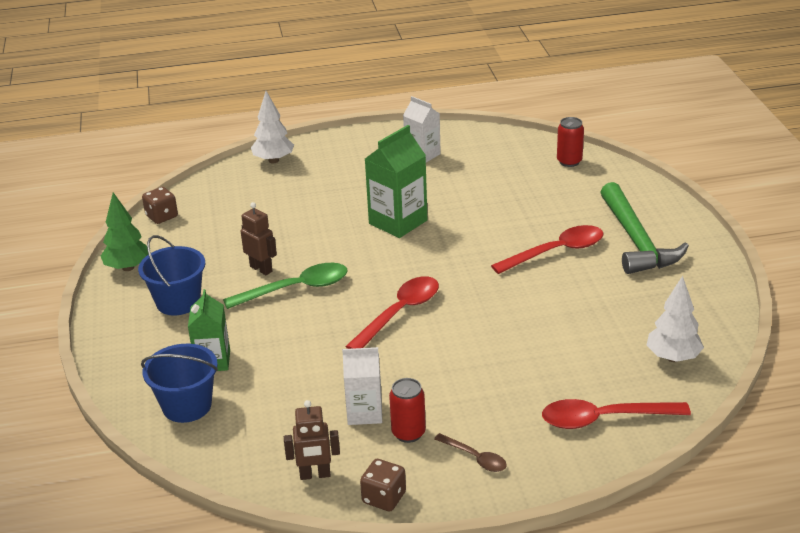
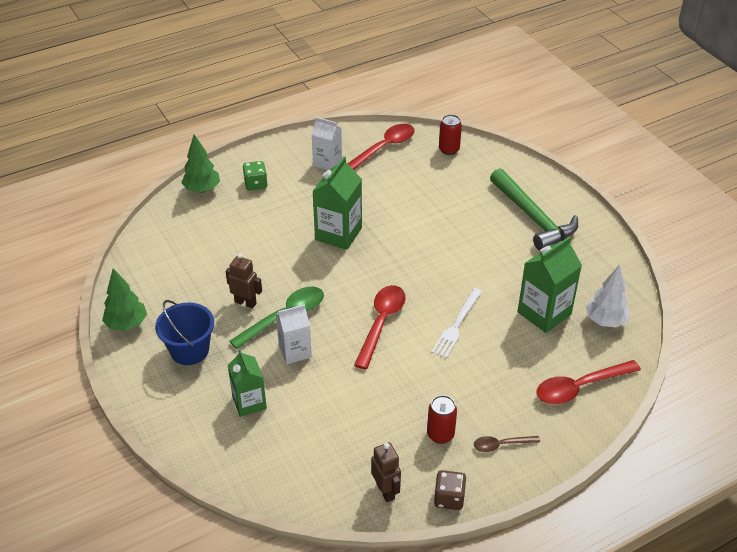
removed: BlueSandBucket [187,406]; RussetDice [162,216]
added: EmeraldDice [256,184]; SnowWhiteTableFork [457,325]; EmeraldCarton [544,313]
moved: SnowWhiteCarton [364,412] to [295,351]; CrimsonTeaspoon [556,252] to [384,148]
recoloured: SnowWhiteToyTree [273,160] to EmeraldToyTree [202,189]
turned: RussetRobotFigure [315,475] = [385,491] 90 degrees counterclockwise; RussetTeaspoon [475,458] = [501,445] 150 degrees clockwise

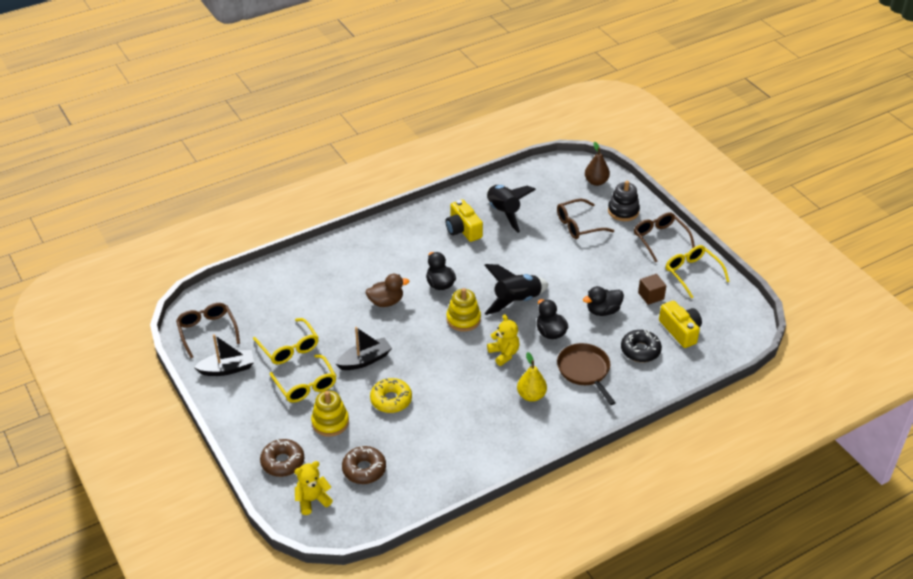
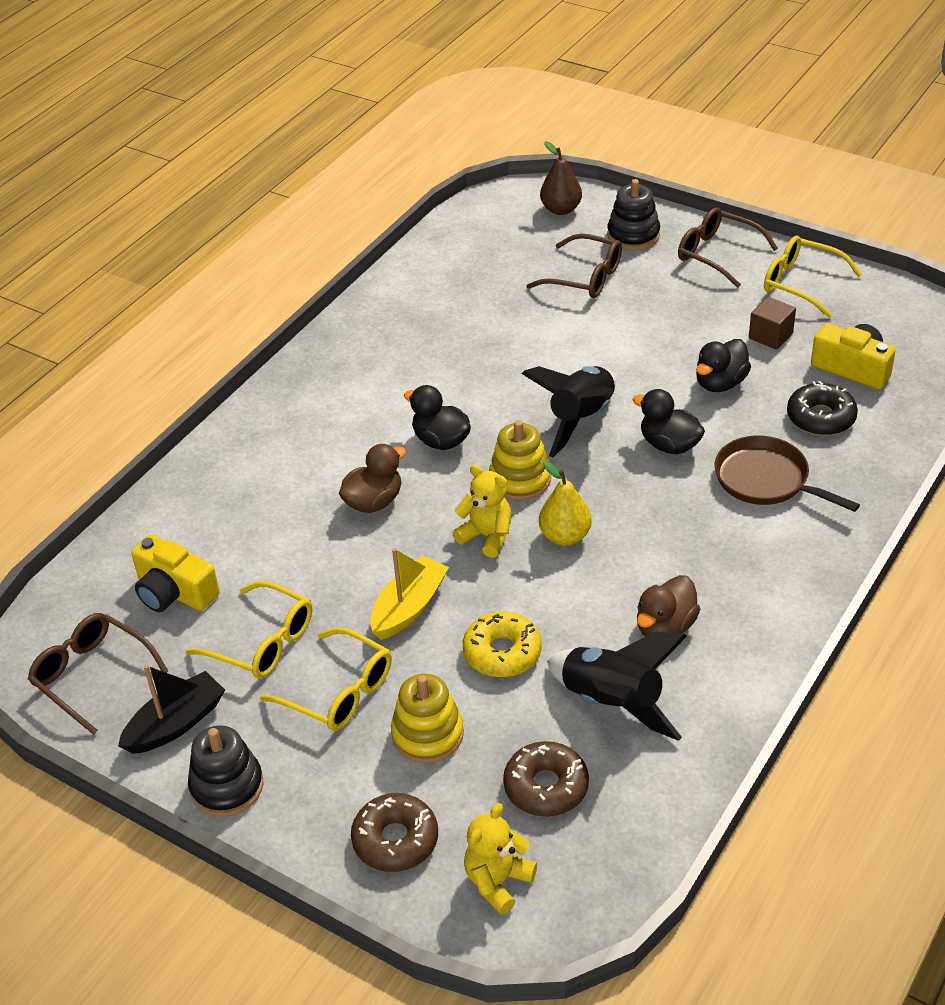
added: EbonyStackingRings [227,786]; RussetDuck [665,627]
moved: GoldenPhotoCamera [463,229] to [174,592]; GoldenTeddy [504,354] to [487,536]; GoldenPearFruit [531,395] to [565,536]; EbonyRocket [504,213] to [612,704]
recoloured: EbonyToyBoat [365,360] to GoldenToyBoat [409,607]
turned: RussetGlasses [578,225] = [585,277] 105 degrees counterclockwise

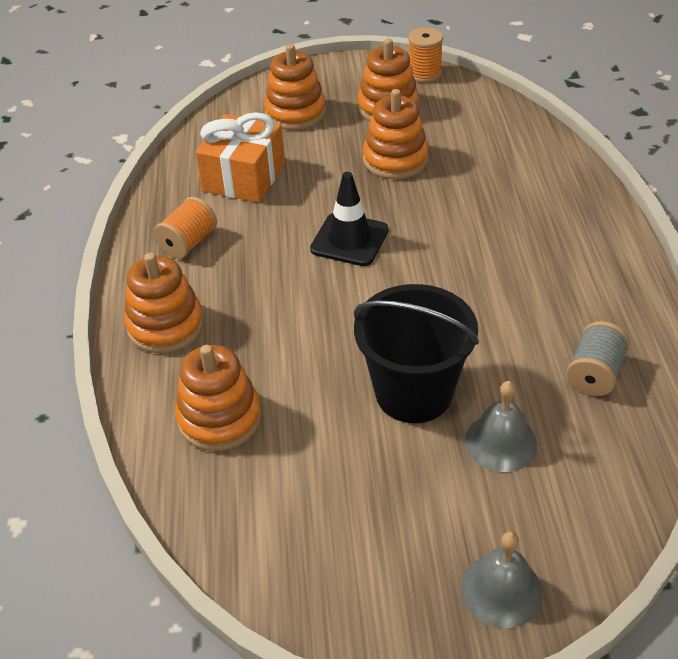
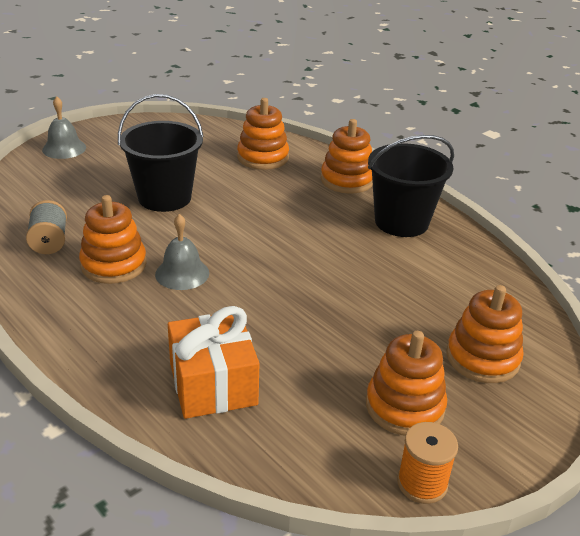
removed: EbonyRoadCone [349,240]
moved: OrangeColouredStackingRings [395,160] to [114,264]; GrayBell [500,442] to [182,273]; OrangeColouredPresent [244,177] to [213,384]
replaced: OrangeColouredSpool [188,243] to EbonySandBucket [401,222]

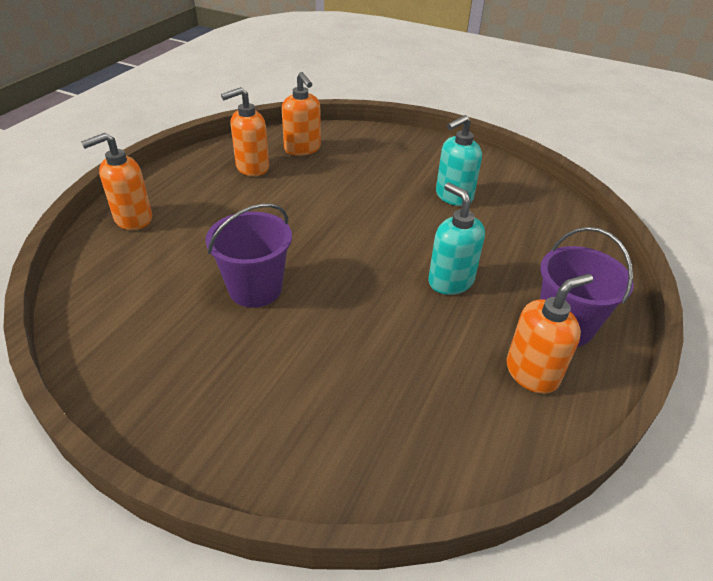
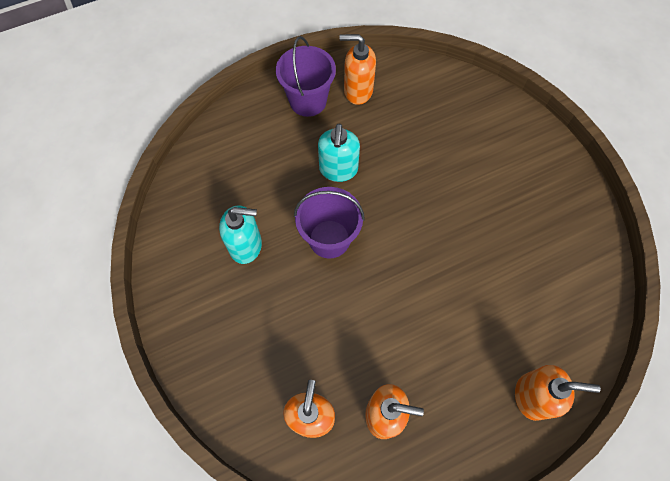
moved: RoyalPurpleSandBucket [255,289] to [329,239]

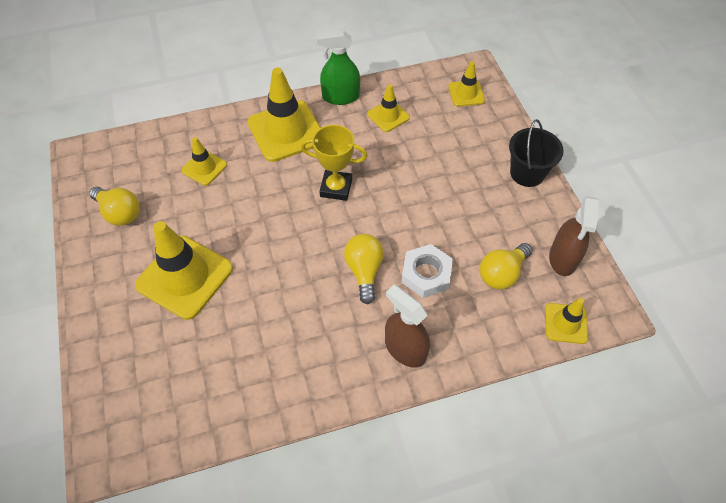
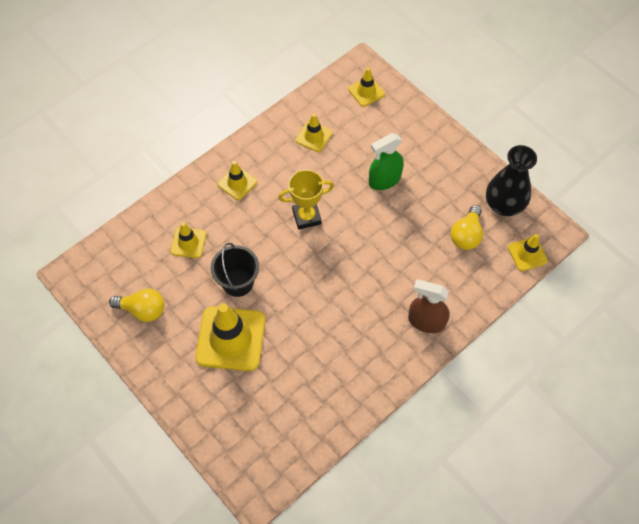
removed: GoldenLightBulb [364,271]; SnowWhiteHexagonNut [426,274]
moved: EbonySandBucket [527,173] to [238,282]; EmeraldSprayBottle [340,97] to [384,180]
replaced: RussetSprayBottle [563,258] to EbonyVase [504,205]
resized: GoldenRoadCone [286,131] = [237,183] x0.52

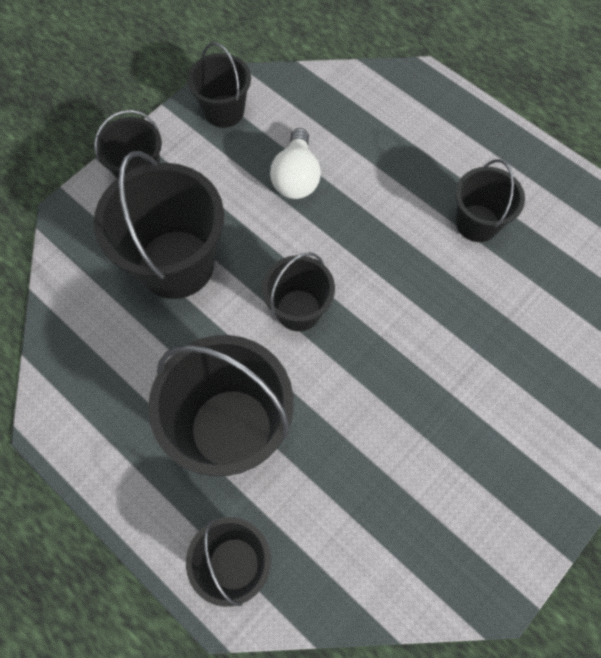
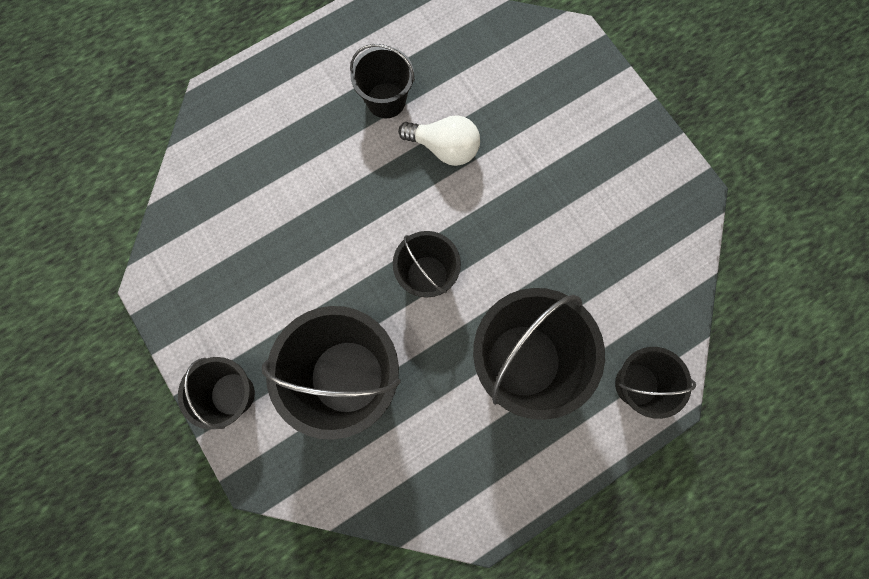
removed: EbonySandBucket [224,111]
moved: SnowWhiteLightBulb [296,177] to [444,148]

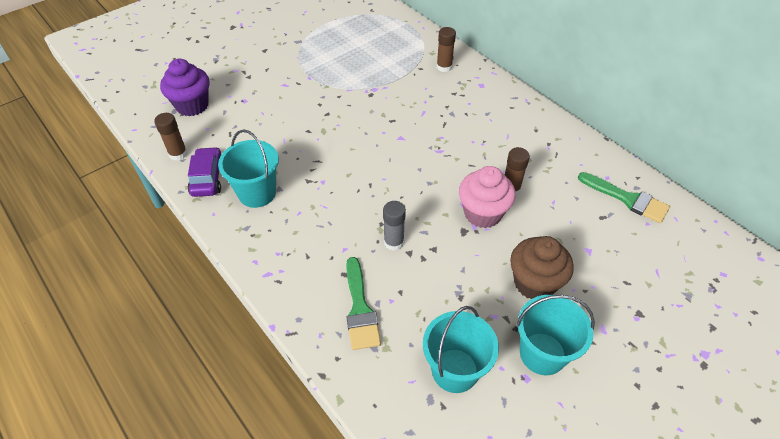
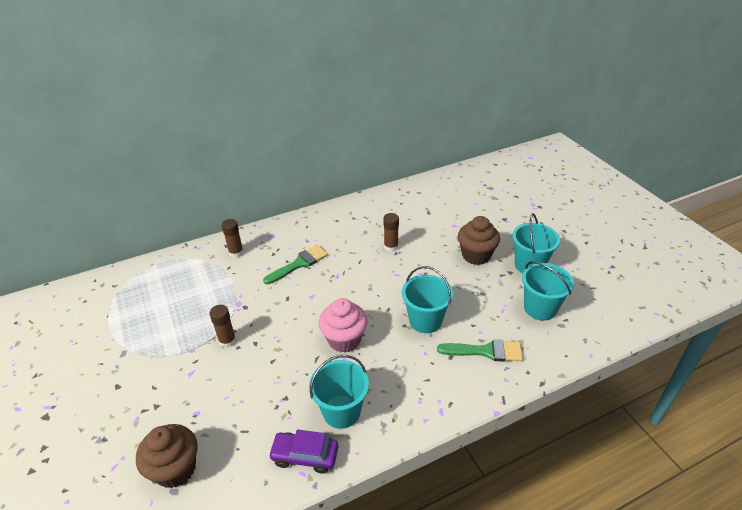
moved: RussetGlue [178,154] to [227,341]; EmeraldPaintBrush [627,199] to [299,264]; PinkFairyCake [482,213] to [344,340]
replaced: GrayGlue [394,242] to AquaSandBucket [425,320]
recoloured: RoyalPurpleFairyCake [192,105] to RussetFairyCake [175,469]

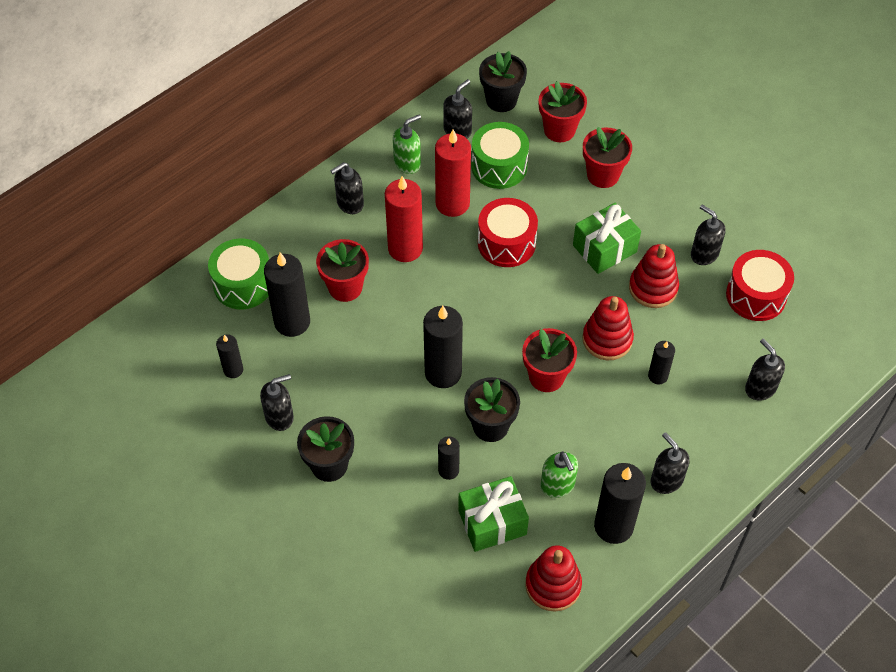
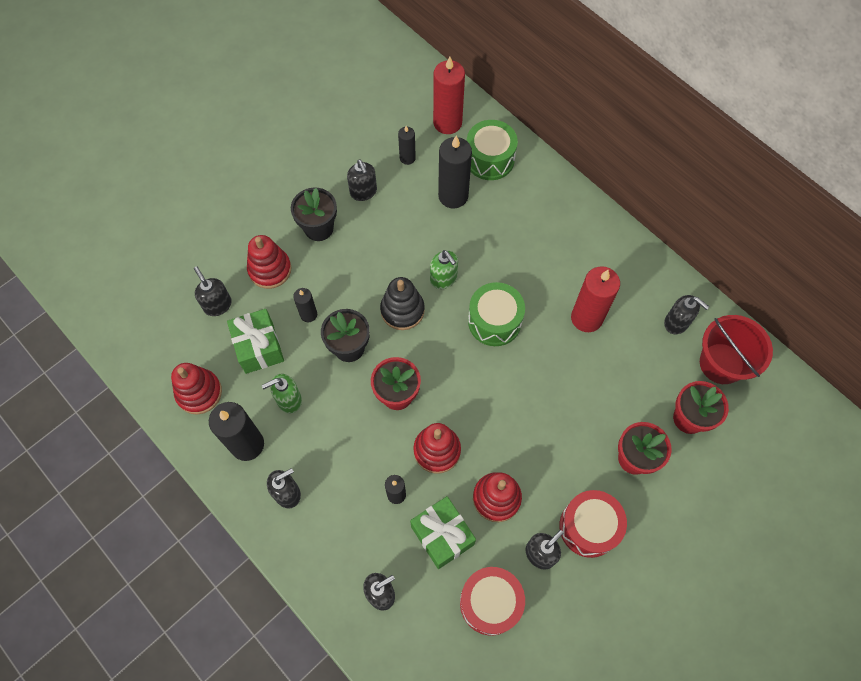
removed: CrimsonPlantPot [345,287]
added: CrimsonStackingRings [270,269]
moved: EbonySoapPump [350,203] to [217,305]; EmeraldPresent [604,248] to [442,535]; EmeraldSoapPump [407,163] to [443,279]; CrimsonPillarCandle [405,248] to [447,123]; EmeraldDrum [499,166] to [494,321]; CrimsonDrum [506,243] to [589,527]
replaced: EbonyPillarCandle [443,373] to EbonyStackingRings [402,310]; EbonyPlantPot [501,100] to CrimsonSandBucket [721,363]

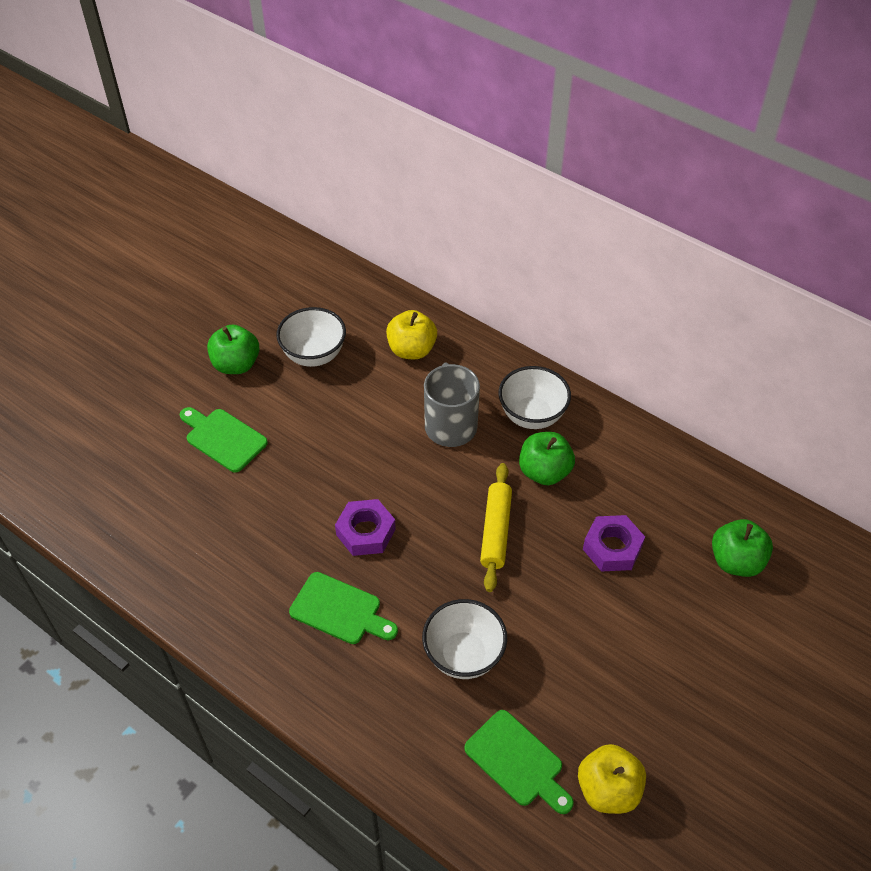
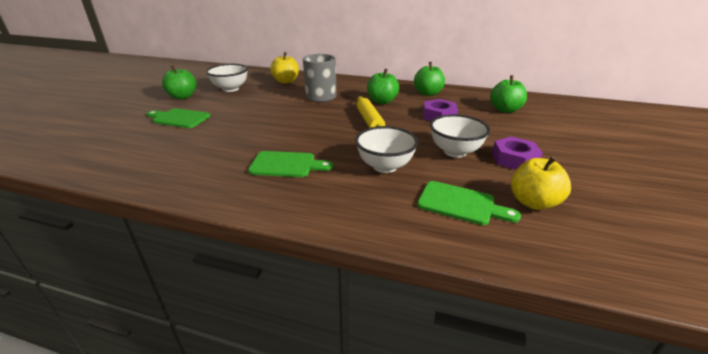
added: EmeraldAppleFruit [428,93]
moved: SnowWhiteBowl [532,415] to [455,152]; RoyalPurpleHexagonNut [365,532] to [514,159]

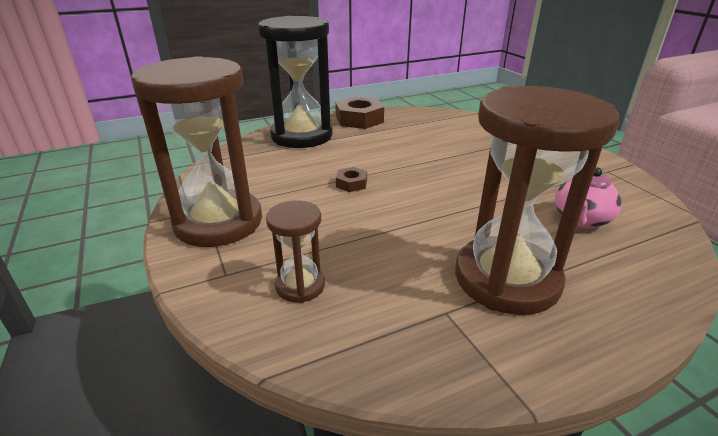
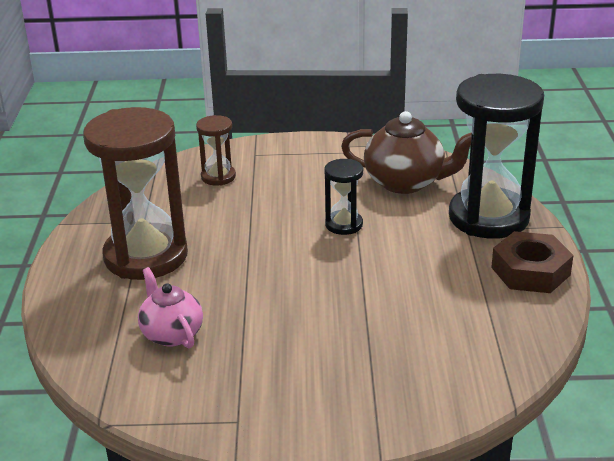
removed: RussetSandglass [218,222]
added: RussetChinaTeapot [406,182]
replaced: RussetHexagonNut [351,183] to EbonySandglass [344,225]

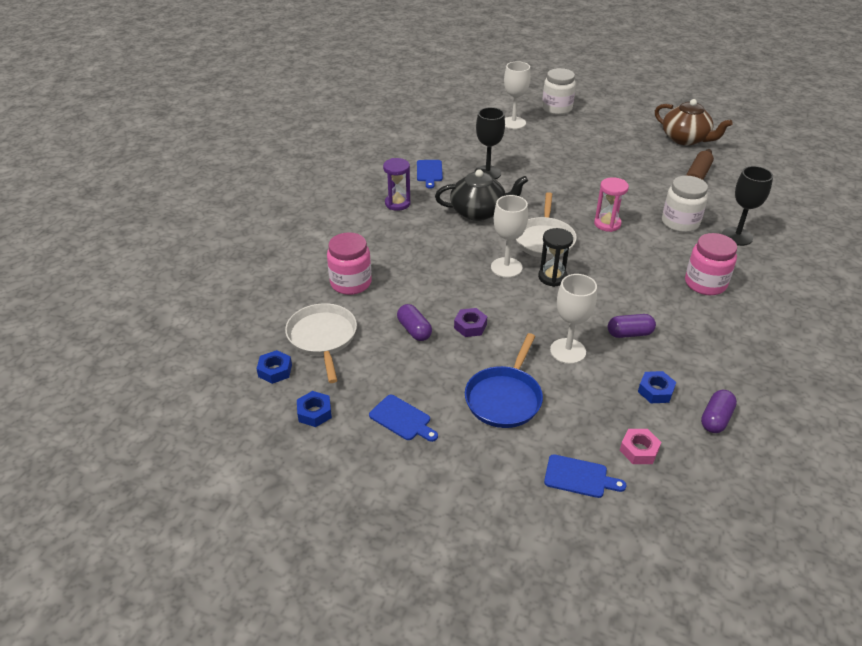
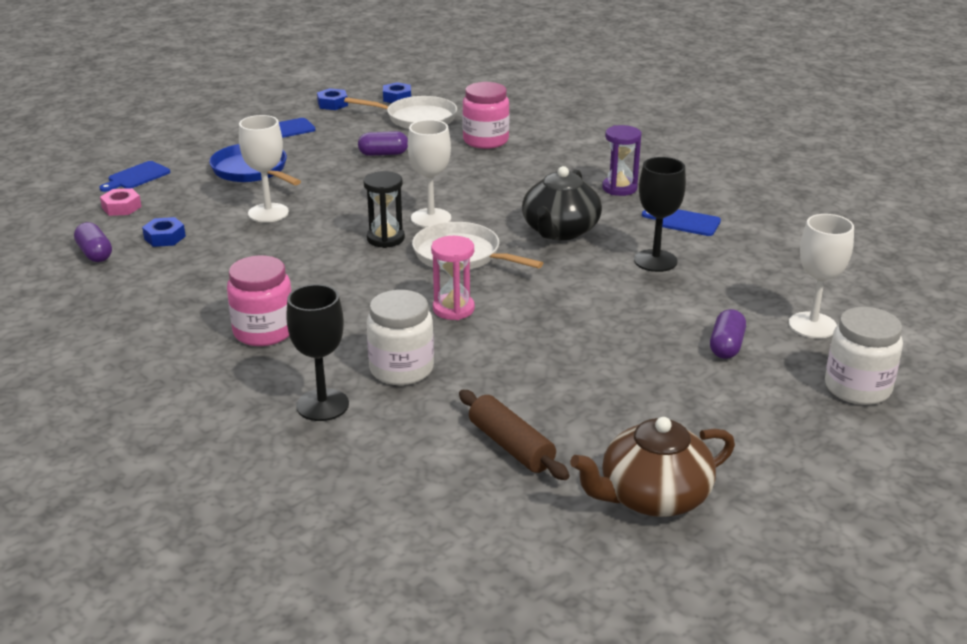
removed: RoyalPurpleHexagonNut [470,326]
moved: RoyalPurplePillShape [629,333] to [726,346]

